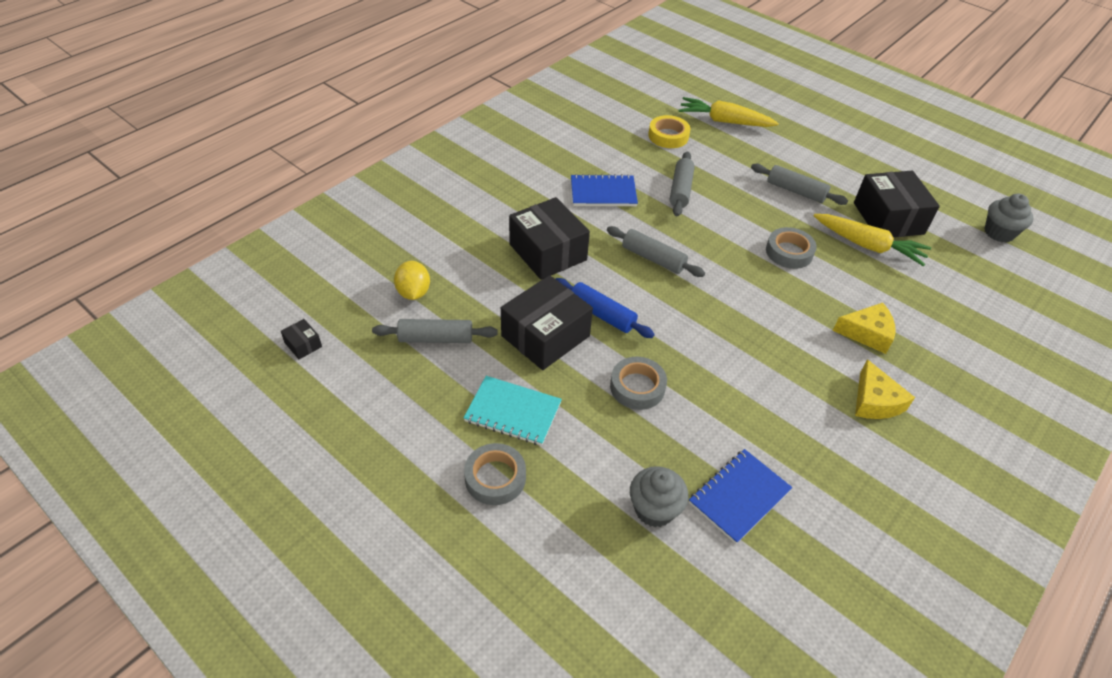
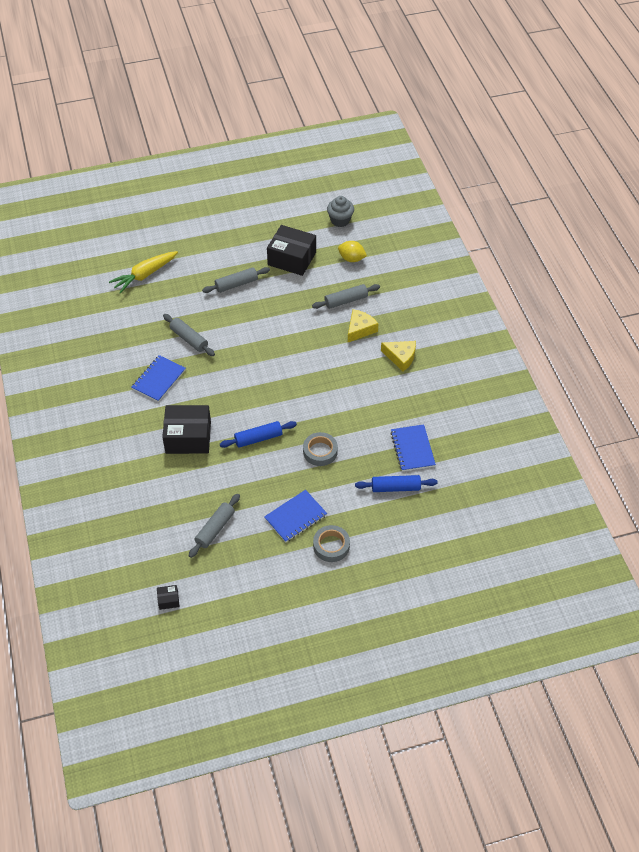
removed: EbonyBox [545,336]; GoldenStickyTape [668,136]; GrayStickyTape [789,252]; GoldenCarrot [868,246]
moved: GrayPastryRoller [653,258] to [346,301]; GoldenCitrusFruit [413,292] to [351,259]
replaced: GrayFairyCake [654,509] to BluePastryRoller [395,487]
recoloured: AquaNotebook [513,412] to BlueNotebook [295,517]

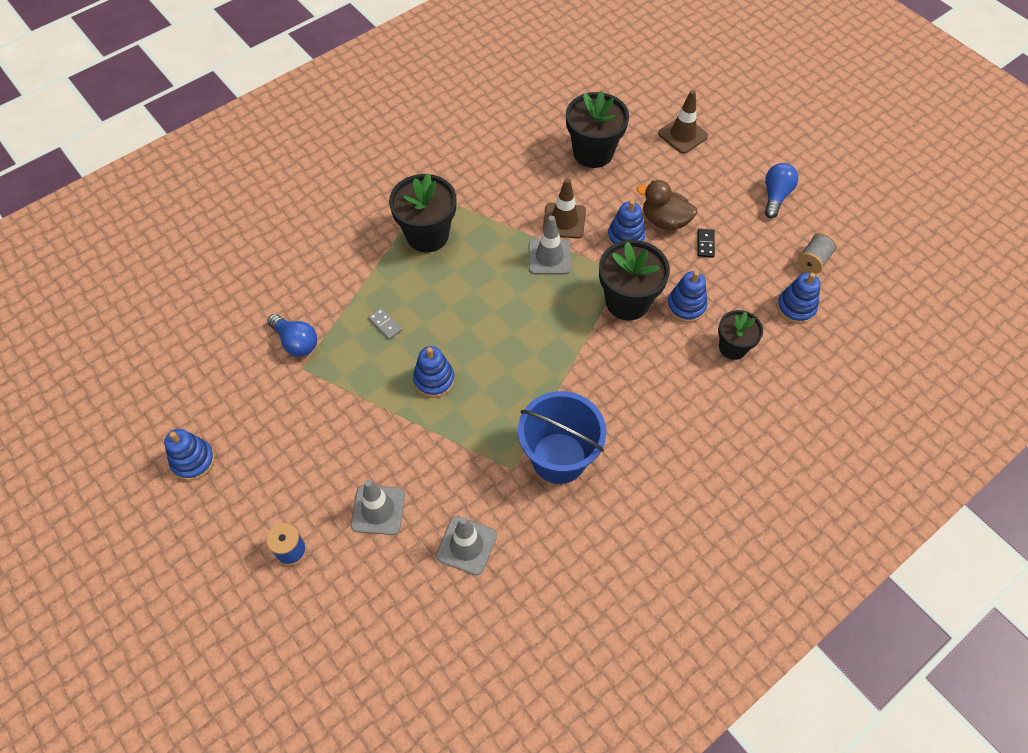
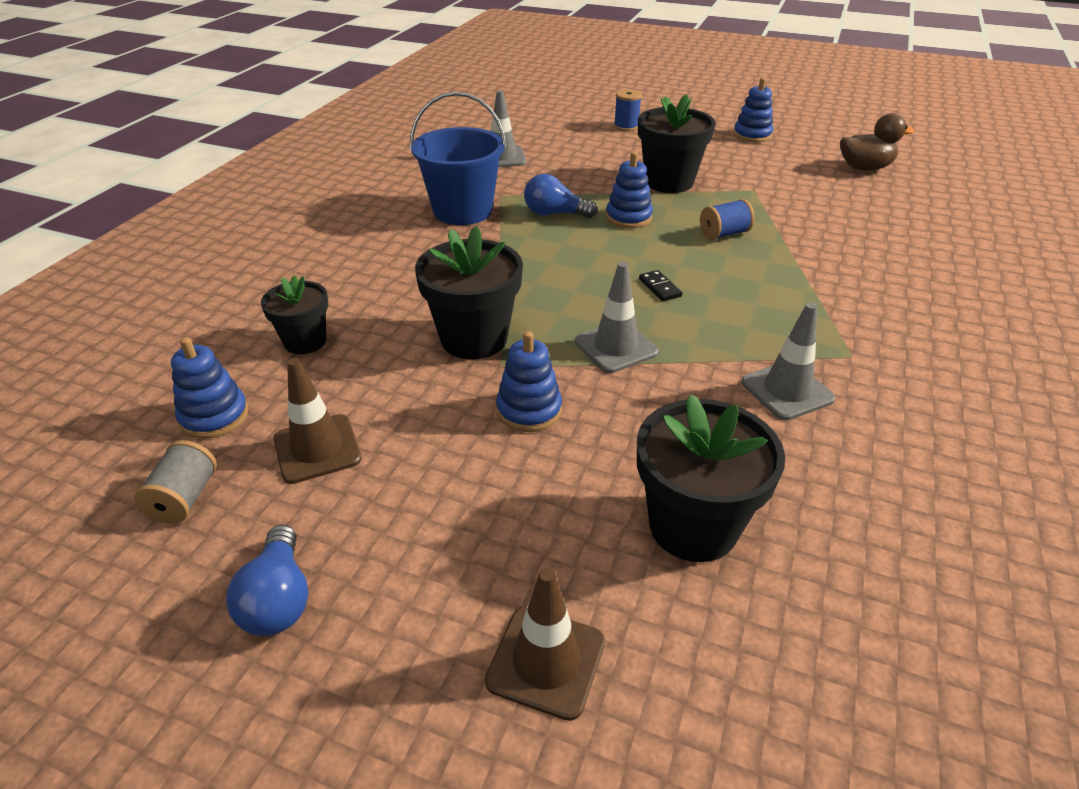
removed: BlueStackingRings [686,306]
moved: RussetRoadCone [564,221] to [317,449]; BlueLightBulb [296,342] to [554,214]; EbonyPlantPot [427,235] to [669,182]; EbonyDominoPiece [705,244] to [659,288]; GrayRoadCone [378,510] to [787,391]; RussetDuck [664,221] to [864,168]
replaced: GrayDominoPiece [385,324] to BlueSpool [724,234]

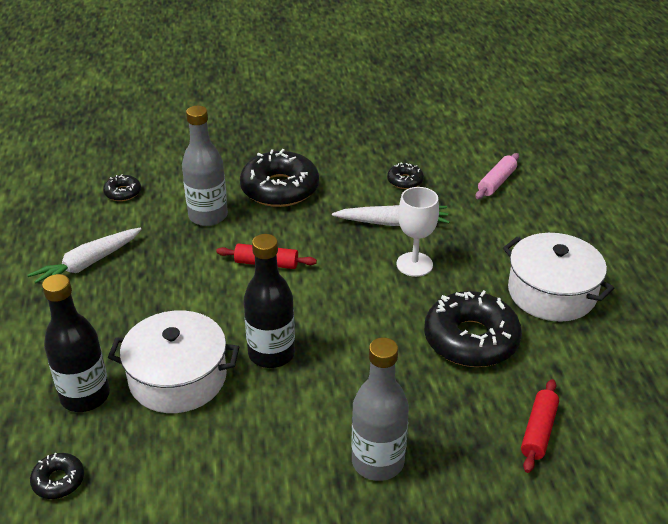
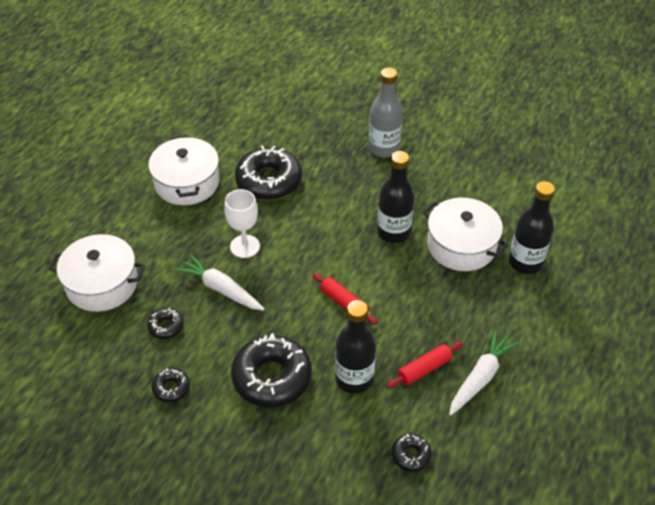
moved: EbonyDoughnut [58,480] to [171,388]; CrimsonPastryRoller [538,431] to [424,369]
replaced: PinkPastryRoller [496,182] to SnowWhiteStockpot [102,284]
recoloured: GrayDrinkBottle [208,216] to EbonyDrinkBottle [354,378]
turned: SnowWhiteCarrot [88,264] = [480,377] 45 degrees counterclockwise

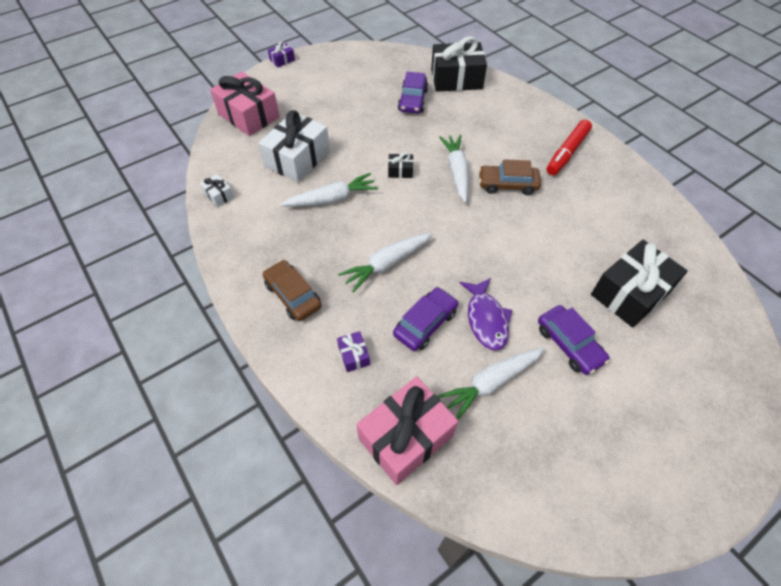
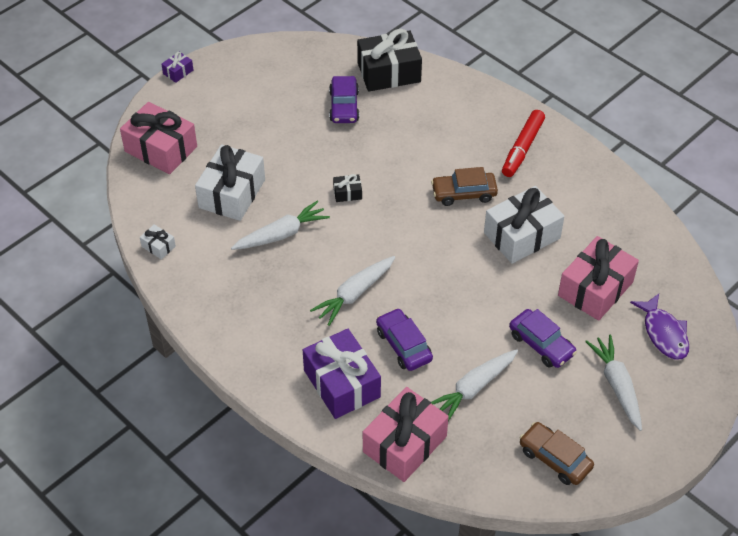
added: SnowWhitePresent [522,235]
moved: RussetAutomobile [293,295] to [555,459]; SnowWhiteCarrot [456,172] to [617,386]; RoyalPurpleFish [486,319] to [663,333]
recoloured: EbonyPresent [630,293] to PinkPresent [595,289]
turned: RoyalPurpleAutomobile [425,323] = [403,345] 60 degrees counterclockwise
resized: RoyalPurplePresent [354,355] = [342,384] x2.26

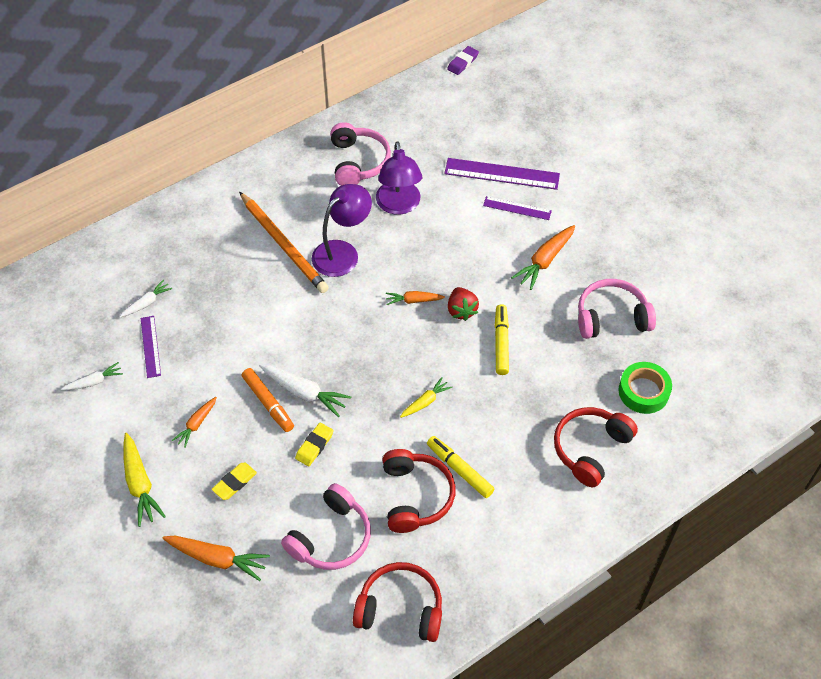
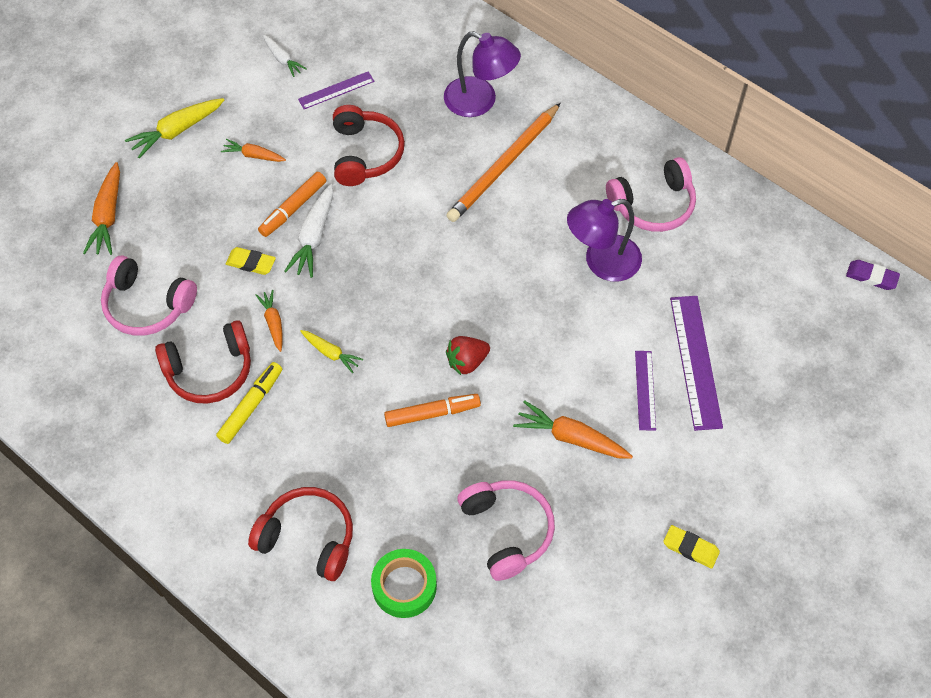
removed: SnowWhiteCarrot [147,303]
moved: OrangeColouredCarrot [413,300] to [273,323]; CrimsonOverEarHeadphones [400,608] to [365,154]; RoyalPurpleLamp [342,252] to [480,101]; GoldenPencilEraser [235,482] to [690,548]
recoloured: GoldenMarker [501,343] to OrangeColouredMarker [431,413]

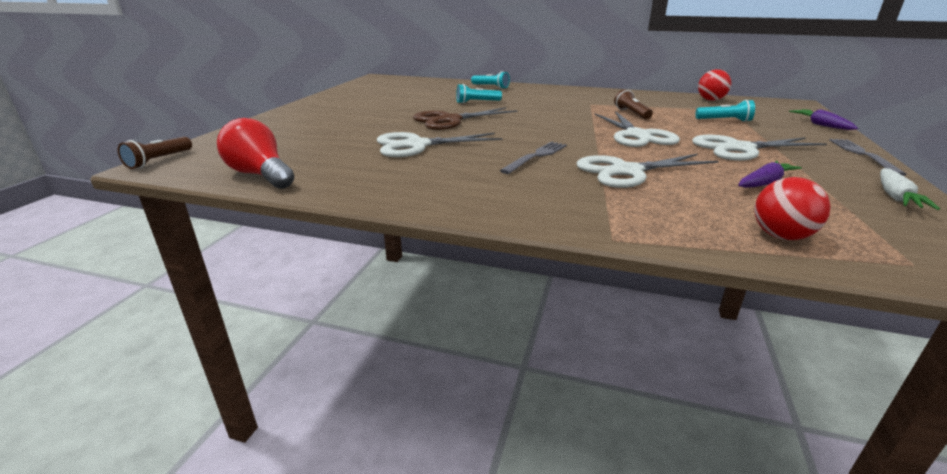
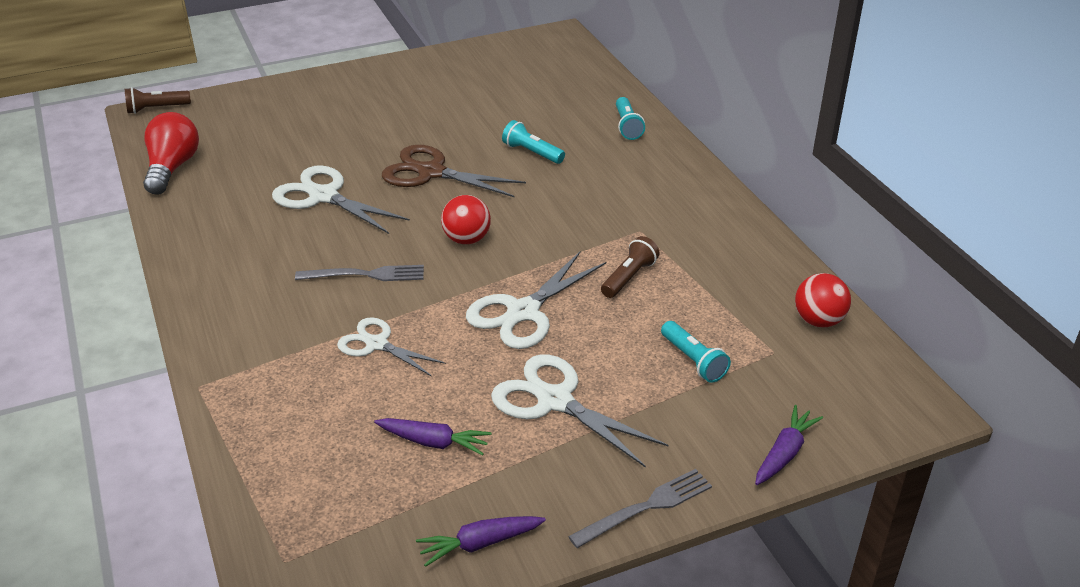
moved: CrimsonBall [781,236] to [466,239]
recoloured: SnowWhiteCarrot [895,197] to RoyalPurpleCarrot [479,544]
resized: SnowWhitePairOfScissors [627,171] = [376,344] x0.65

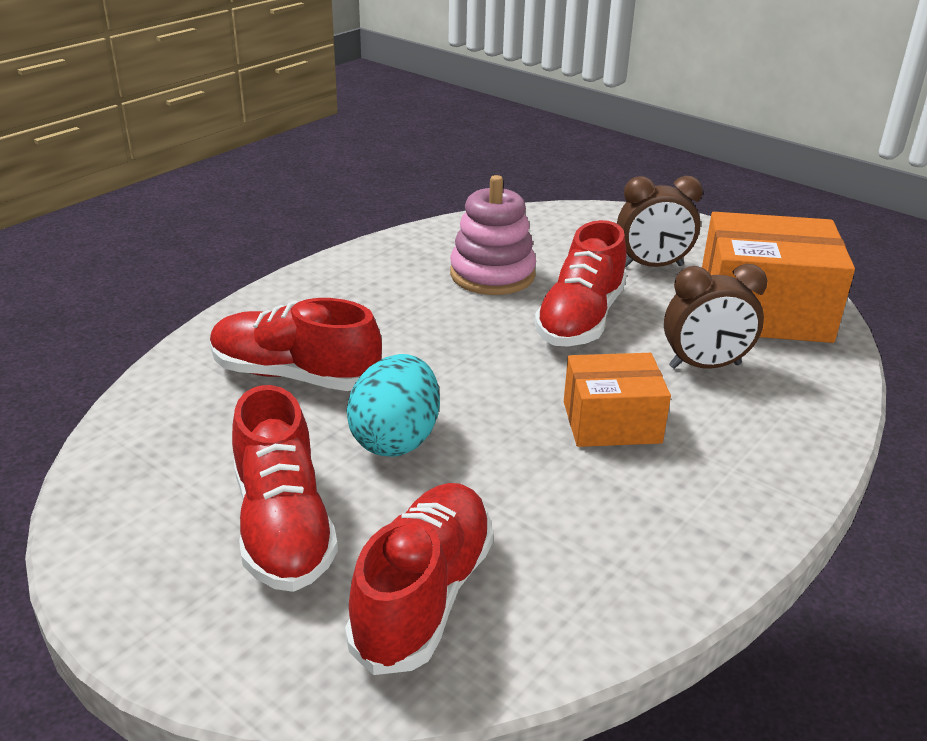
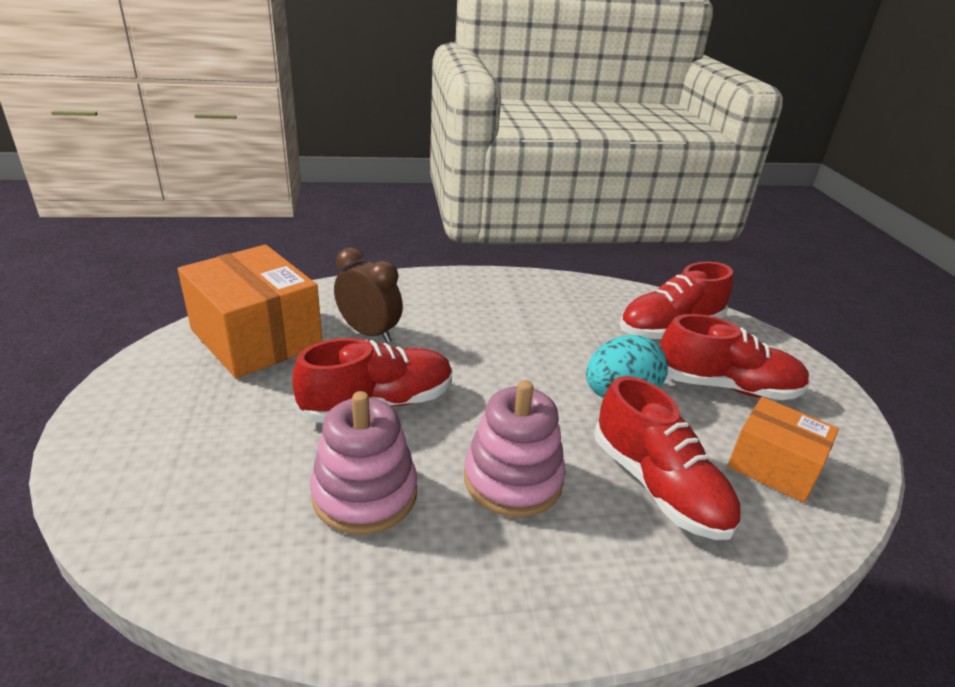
removed: RussetClock [652,266]
added: PinkStackingRings [513,479]
moved: OrangeColouredBox [611,422] to [773,466]
turned: CrimsonSneaker [283,526] = [726,386] 75 degrees clockwise

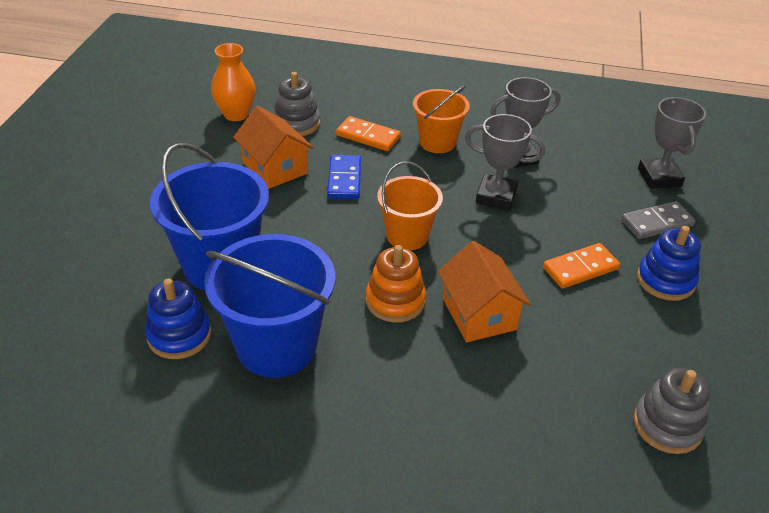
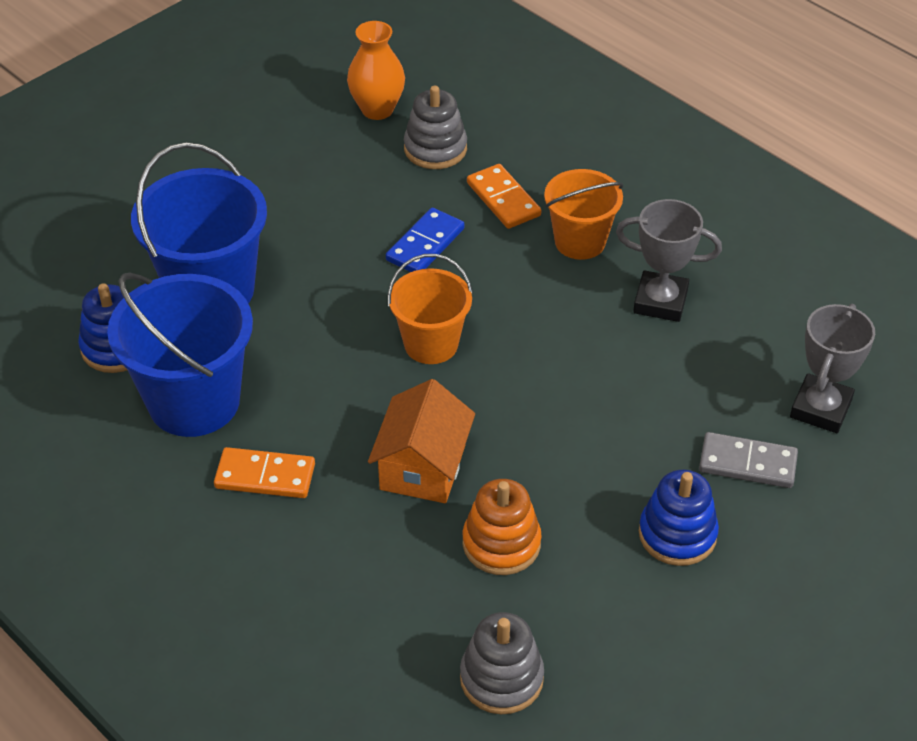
removed: OrangeColouredToyHouse [275,168]; GrayAwardCup [496,196]
moved: OrangeColouredDominoPiece [580,268] to [265,476]; OrangeColouredStackingRings [395,301] to [501,543]

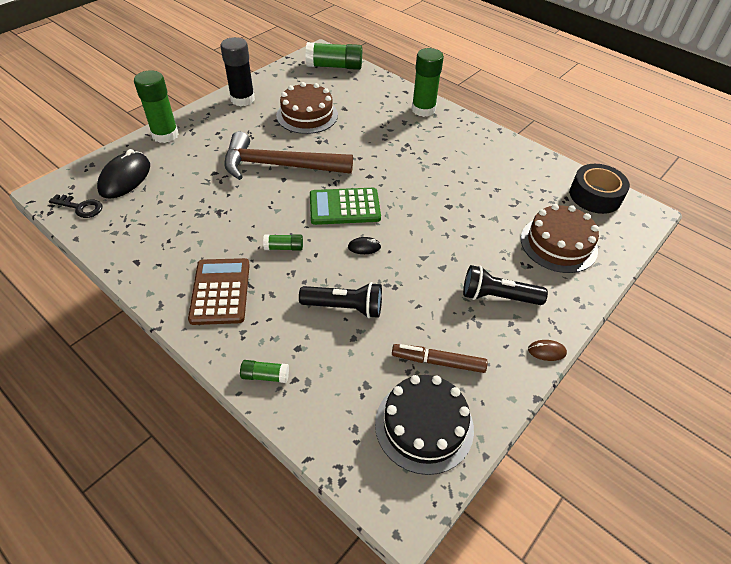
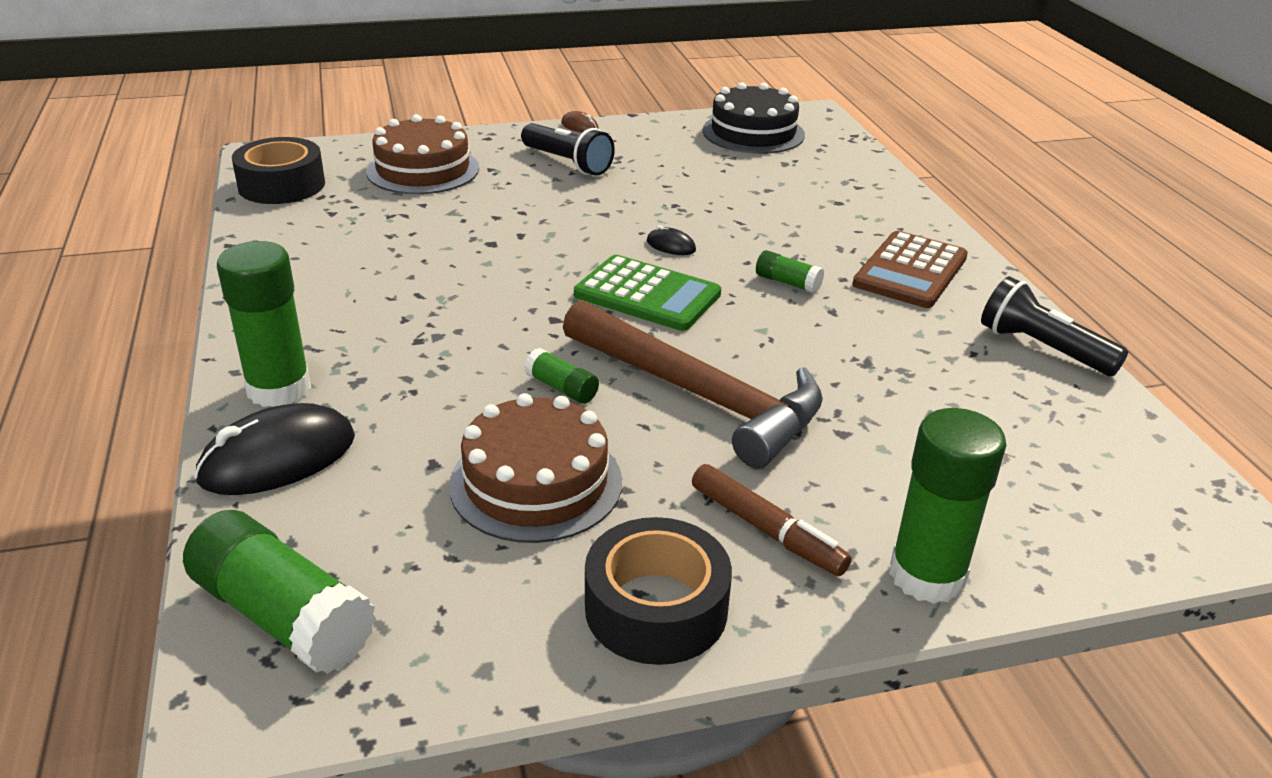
removed: EbonyLatchkey [80,207]
moved: EbonyMouse [125,178] to [278,458]; EmeraldGlue [265,376] to [561,388]; RussetMarker [438,362] to [767,530]; EbonyTorch [344,307] to [1042,348]
replaced: EbonyGlue [242,99] to EbonyStickyTape [656,608]

